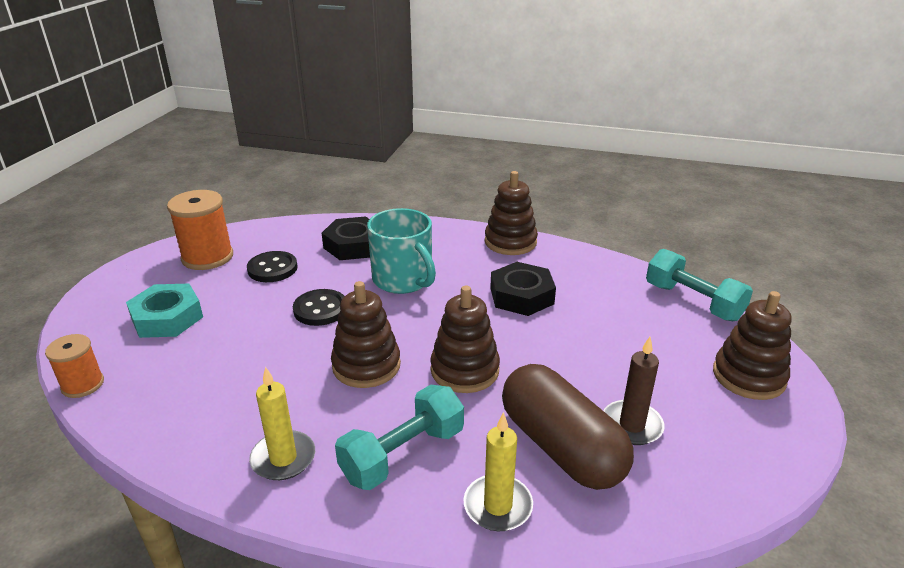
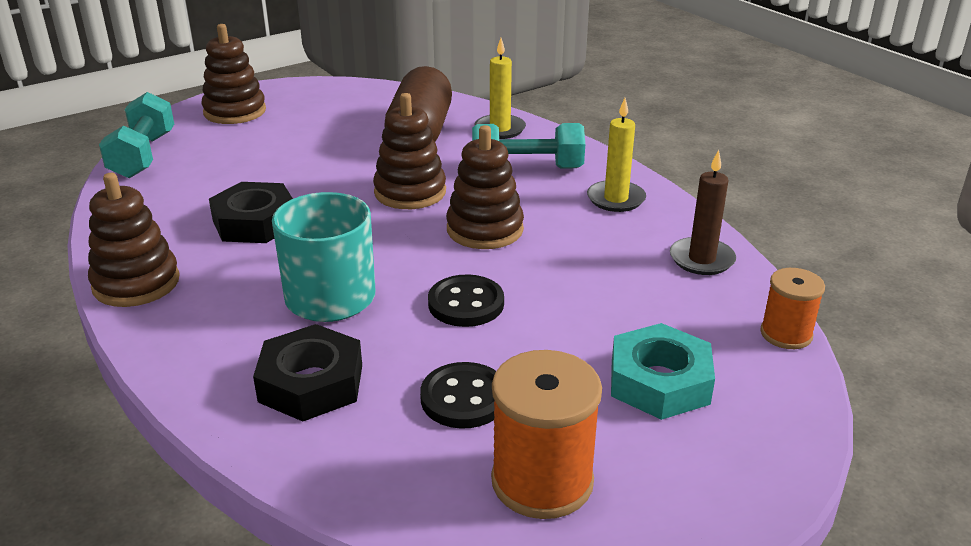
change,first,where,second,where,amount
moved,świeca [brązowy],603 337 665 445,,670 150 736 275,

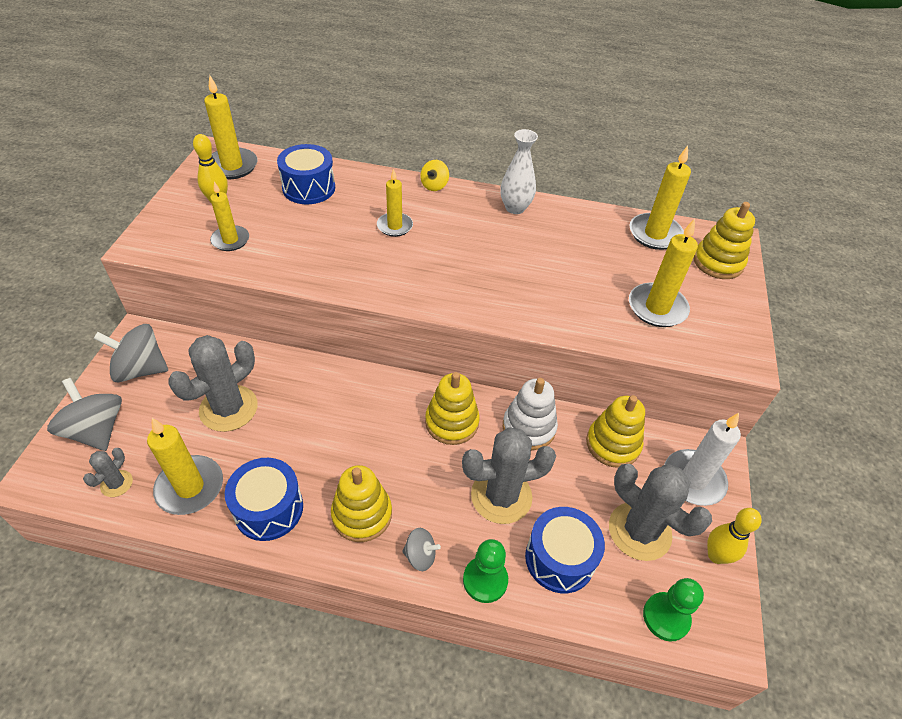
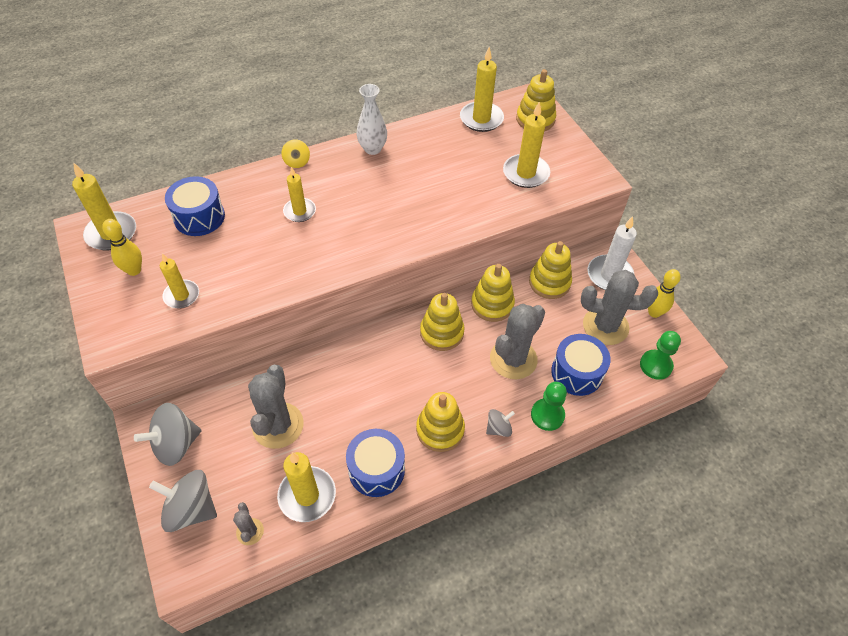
change,first,where,second,where,amount
recoloured,zabawka nakładanka [biały],503 378 558 450,zabawka nakładanka [żółty],471 264 515 322,

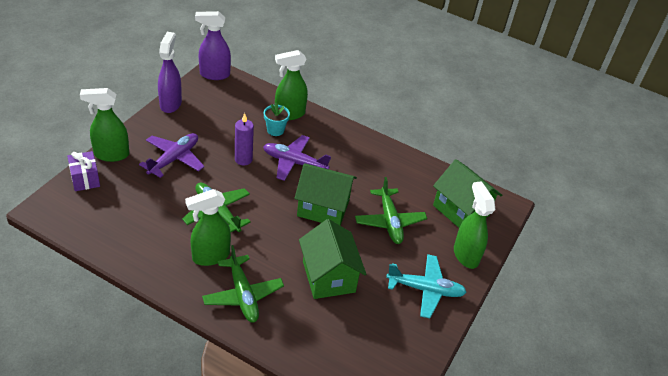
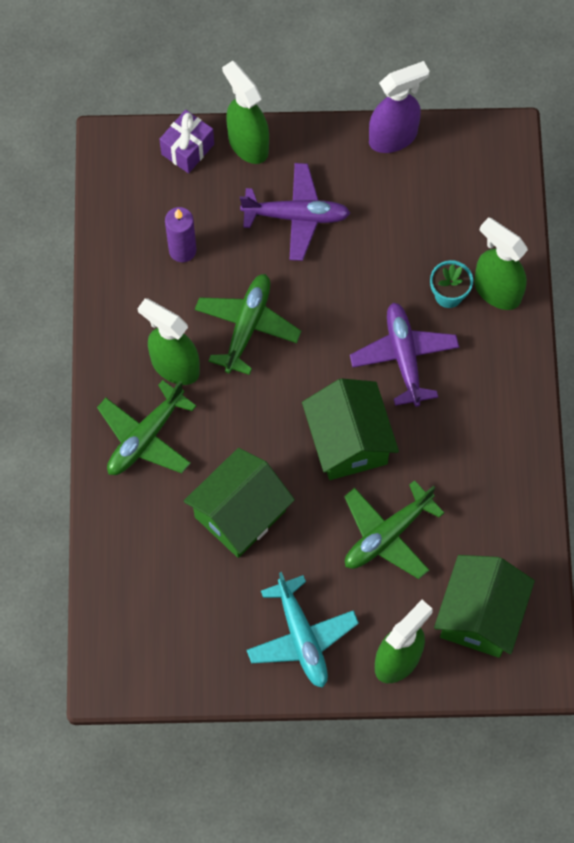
change,first,where,second,where,amount
moved,świeca [fioletowy],235 113 254 166,,165 207 196 262,
removed,spryskiwacz [fioletowy],195 11 231 80,,,

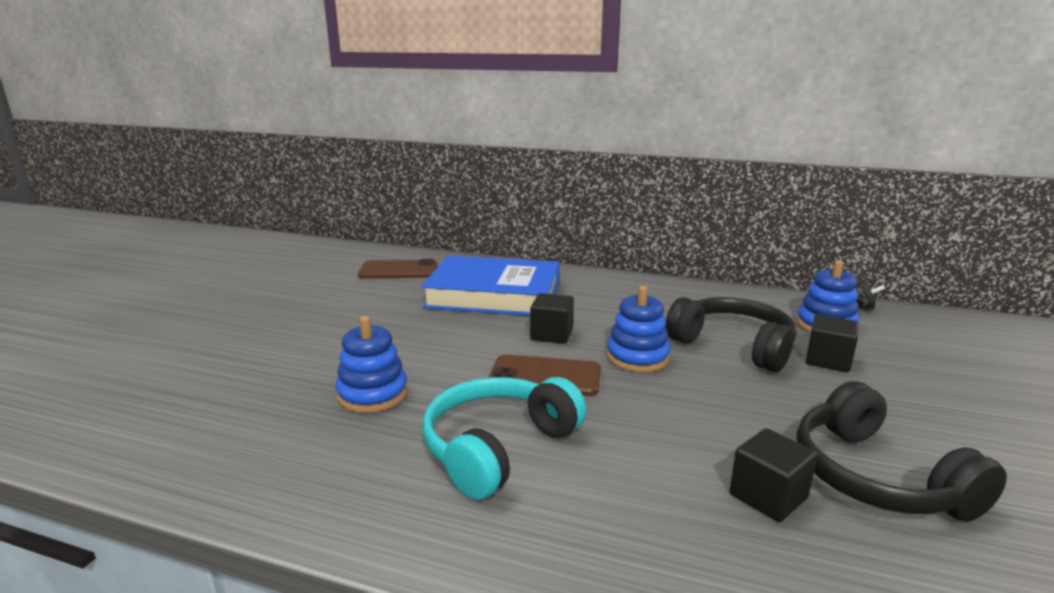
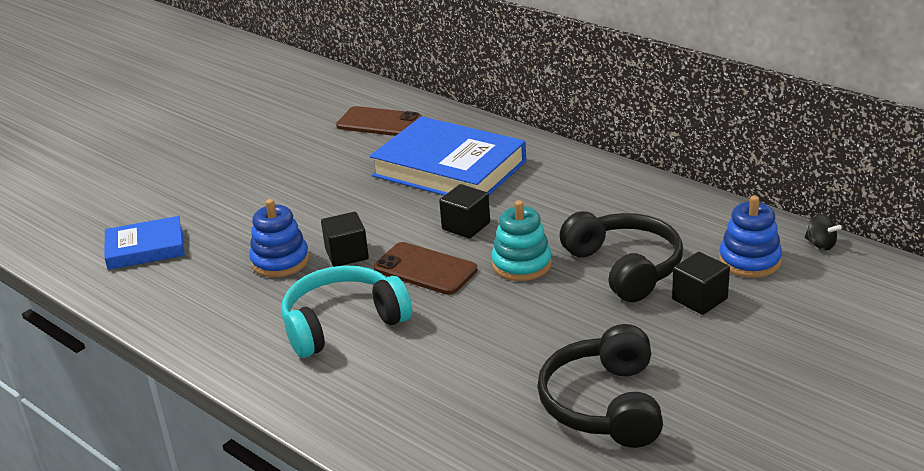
change,first,where,second,where,amount
added,,,książka [niebieski],104 216 185 270,
moved,sześcian [czarny],730 428 817 522,,321 212 369 267,
recoloured,zabawka nakładanka [niebieski],607 286 671 372,zabawka nakładanka [turkusowy],491 200 552 281,

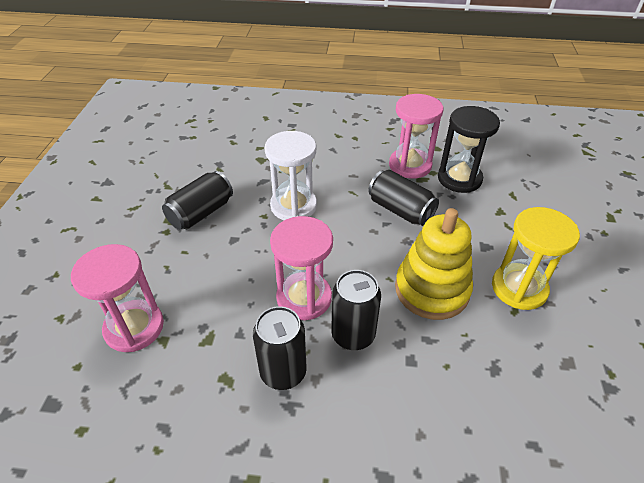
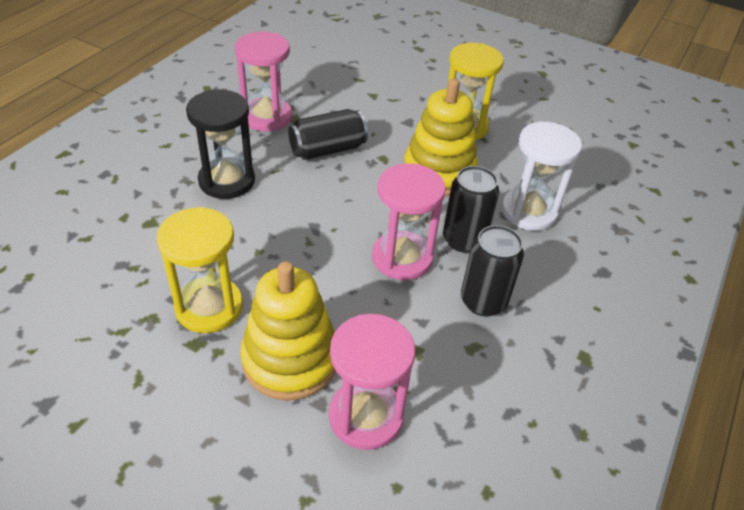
change,first,where,second,where,amount
replaced,puszka [czarny],162 171 233 230,klepsydra [żółty],157 207 243 333,
moved,klepsydra [czarny],438 106 500 193,,186 90 255 199,
added,,,zabawka nakładanka [żółty],240 262 336 401,
moved,klepsydra [biały],264 131 317 220,,502 121 582 231,

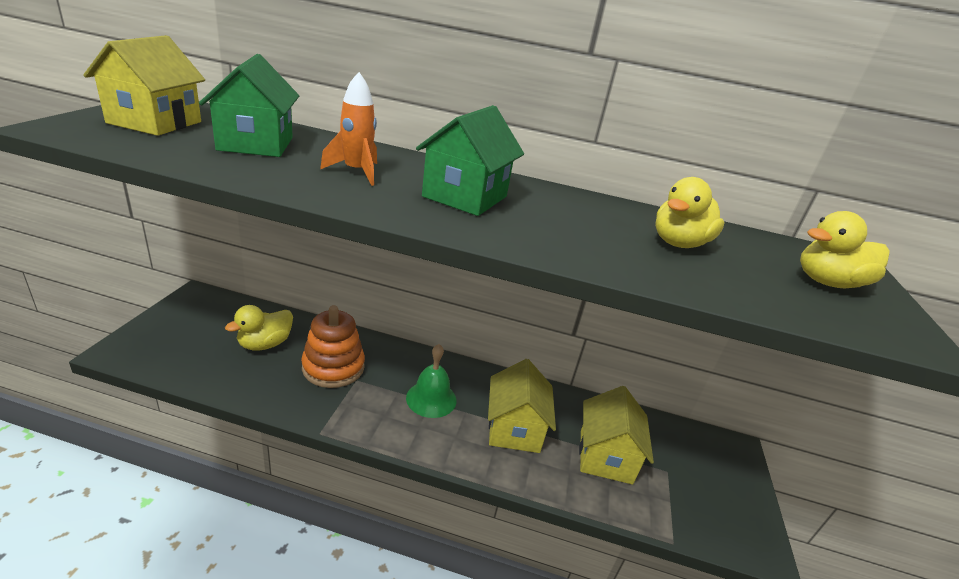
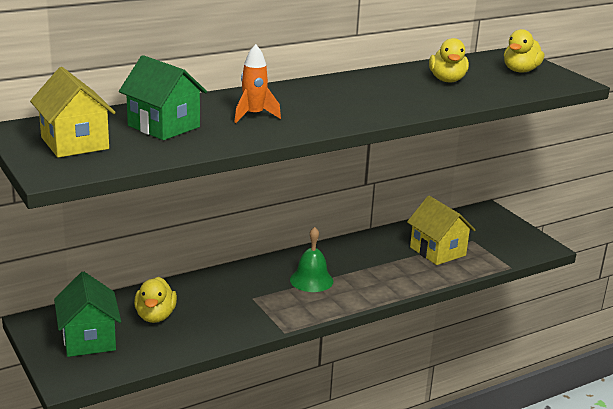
change,first,where,second,where,amount
moved,domek [zielony],416 105 524 216,,54 272 121 357,
removed,zabawka nakładanka [pomarańczowy],301 305 365 388,,,
removed,domek [żółty],488 359 556 453,,,

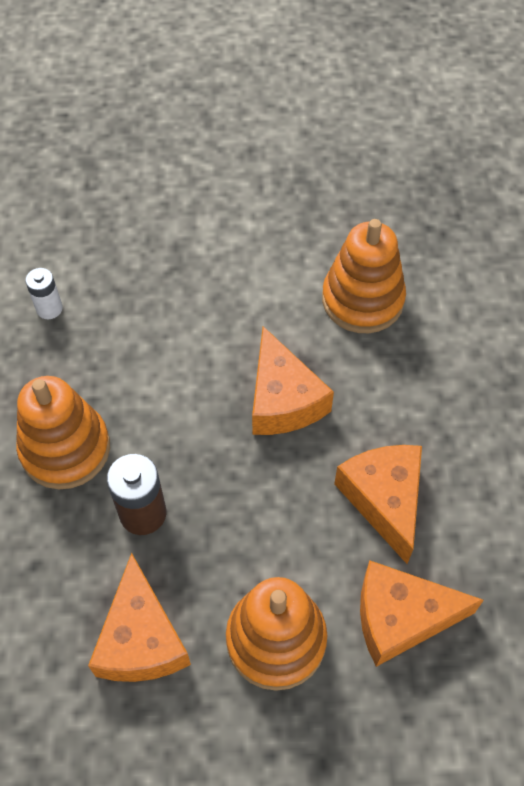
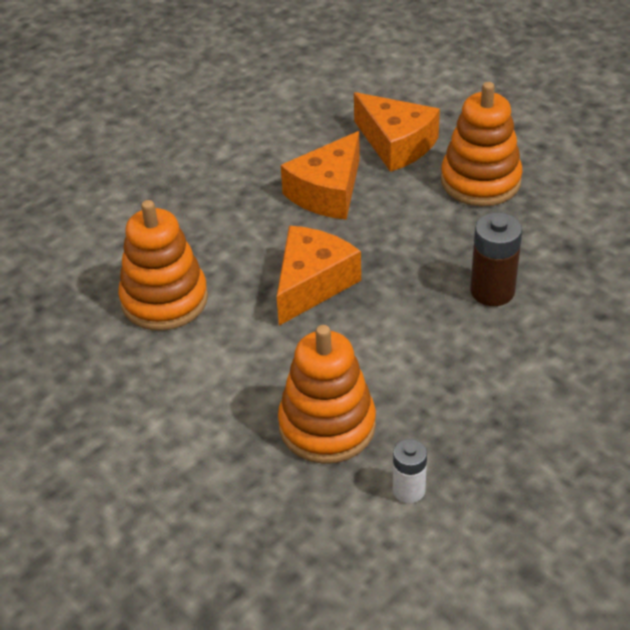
change,first,where,second,where,amount
moved,zabawka nakładanka [pomarańczowy],16 376 110 489,,278 325 376 464,
removed,ser [pomarańczowy],88 553 191 682,,,

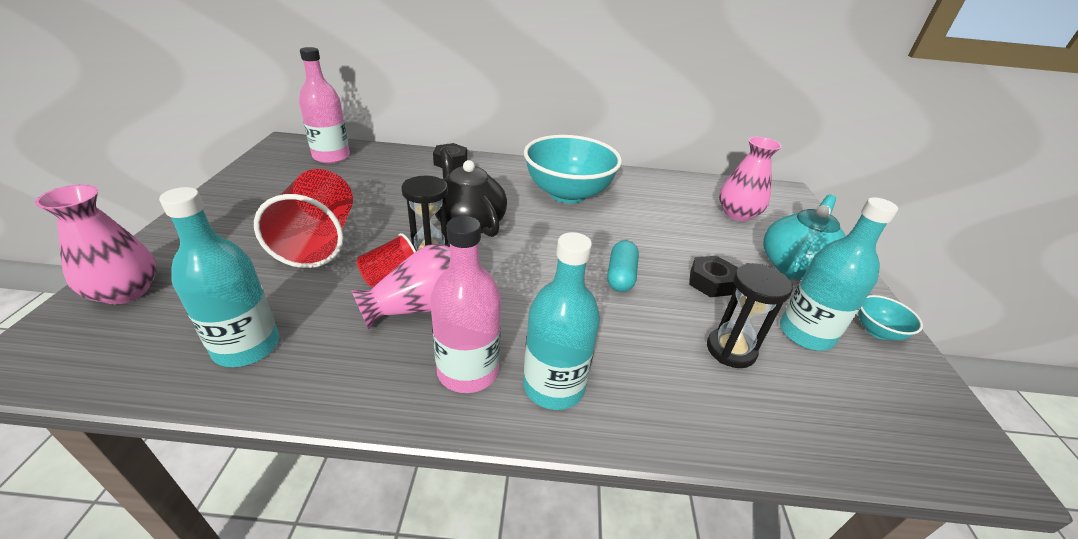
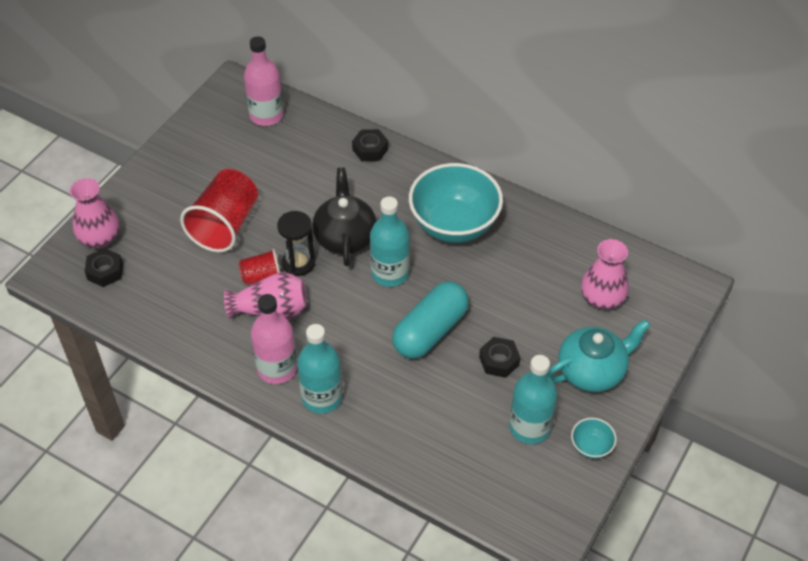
change,first,where,second,where,amount
added,,,nakrętka [czarny],85 248 123 287,
moved,butelka [turkusowy],159 187 279 367,,370 197 410 287,
resized,kapsułka [turkusowy],607 240 639 292,,392 281 469 359,x1.74
removed,klepsydra [czarny],707 263 793 368,,,

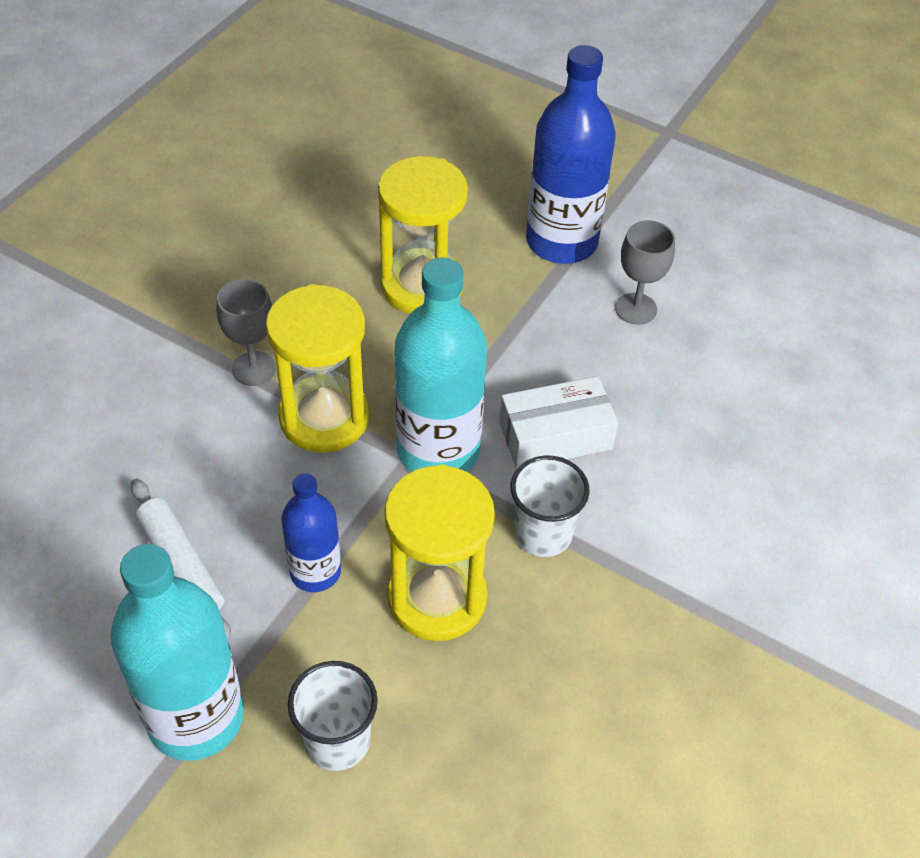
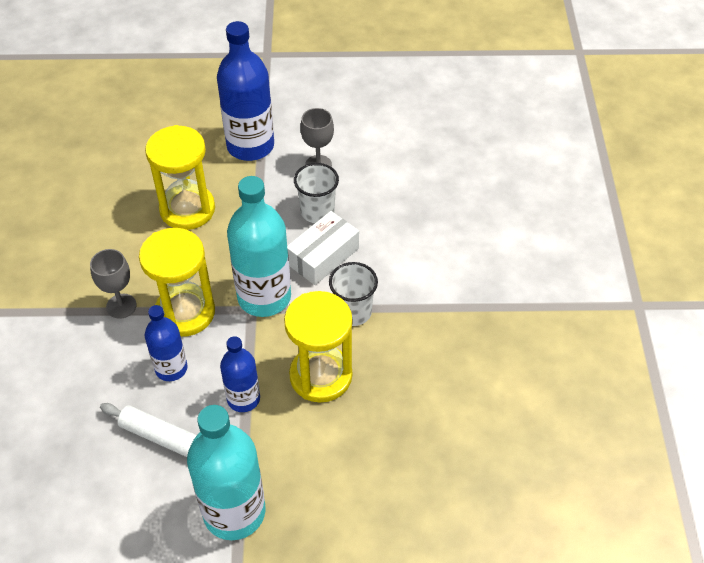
change,first,where,second,where,amount
added,,,butelka [niebieski],145 305 188 381,
moved,szklanka [biały],288 661 378 771,,294 163 339 223,

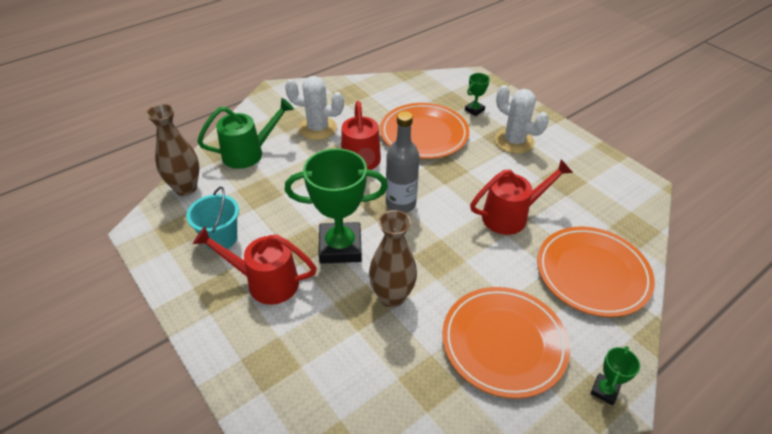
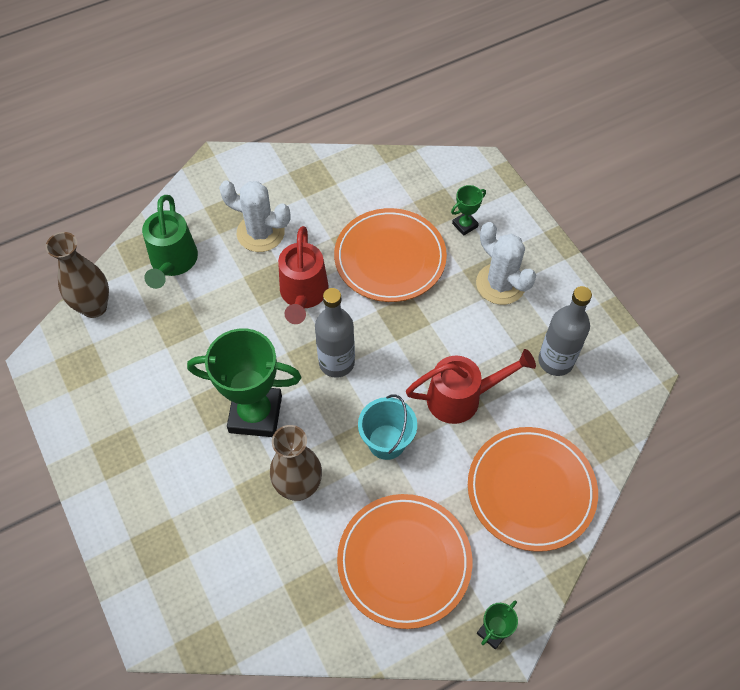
change,first,where,second,where,amount
turned,konewka [zielony],197 98 294 169,,142 195 198 289,105 degrees clockwise
moved,wiadro [turkusowy],186 187 239 251,,358 394 417 460,
added,,,butelka [szary],538 286 592 376,
removed,konewka [czerwony],193 227 317 305,,,

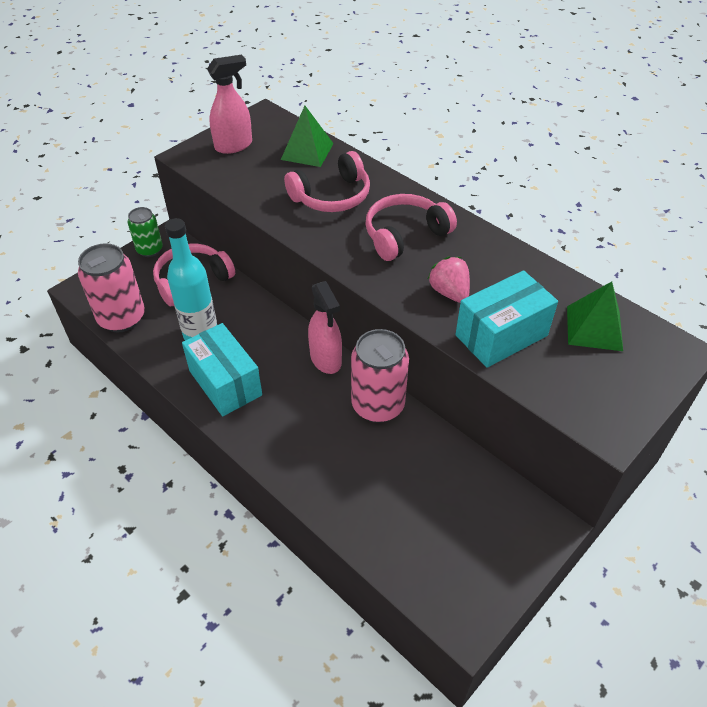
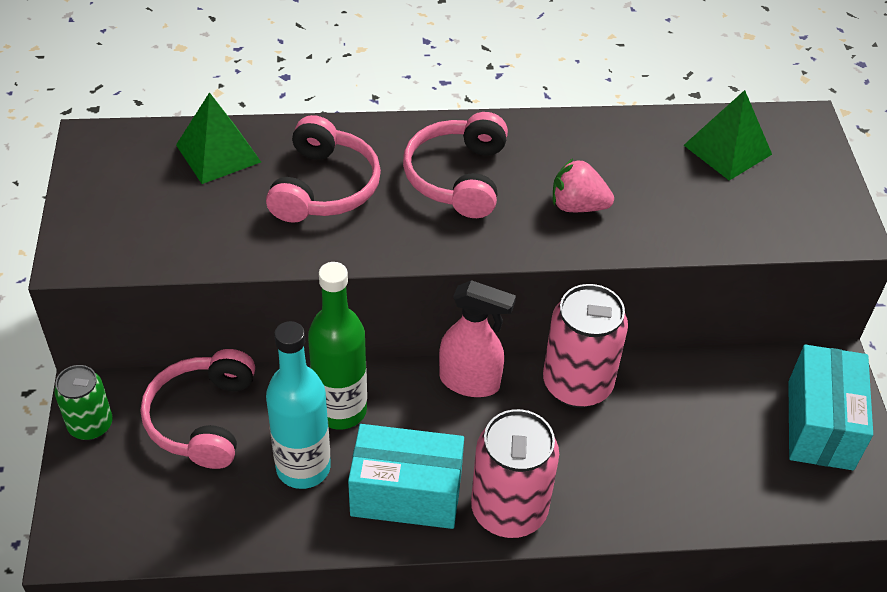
change,first,where,second,where,amount
added,,,butelka [zielony],308 262 367 430,
moved,puszka [różowy],78 243 145 332,,471 409 559 538,
moved,pudełko [turkusowy],455 270 558 368,,788 345 873 470,
removed,spryskiwacz [różowy],207 55 252 154,,,

